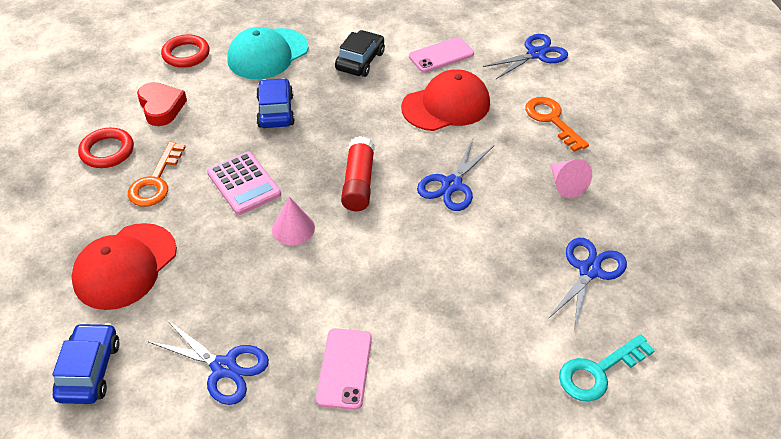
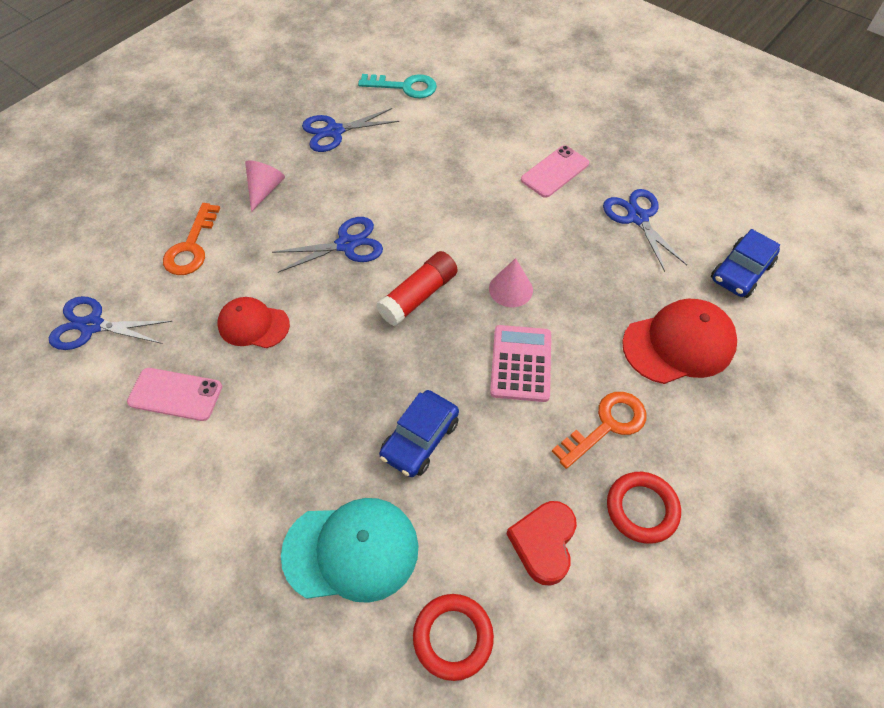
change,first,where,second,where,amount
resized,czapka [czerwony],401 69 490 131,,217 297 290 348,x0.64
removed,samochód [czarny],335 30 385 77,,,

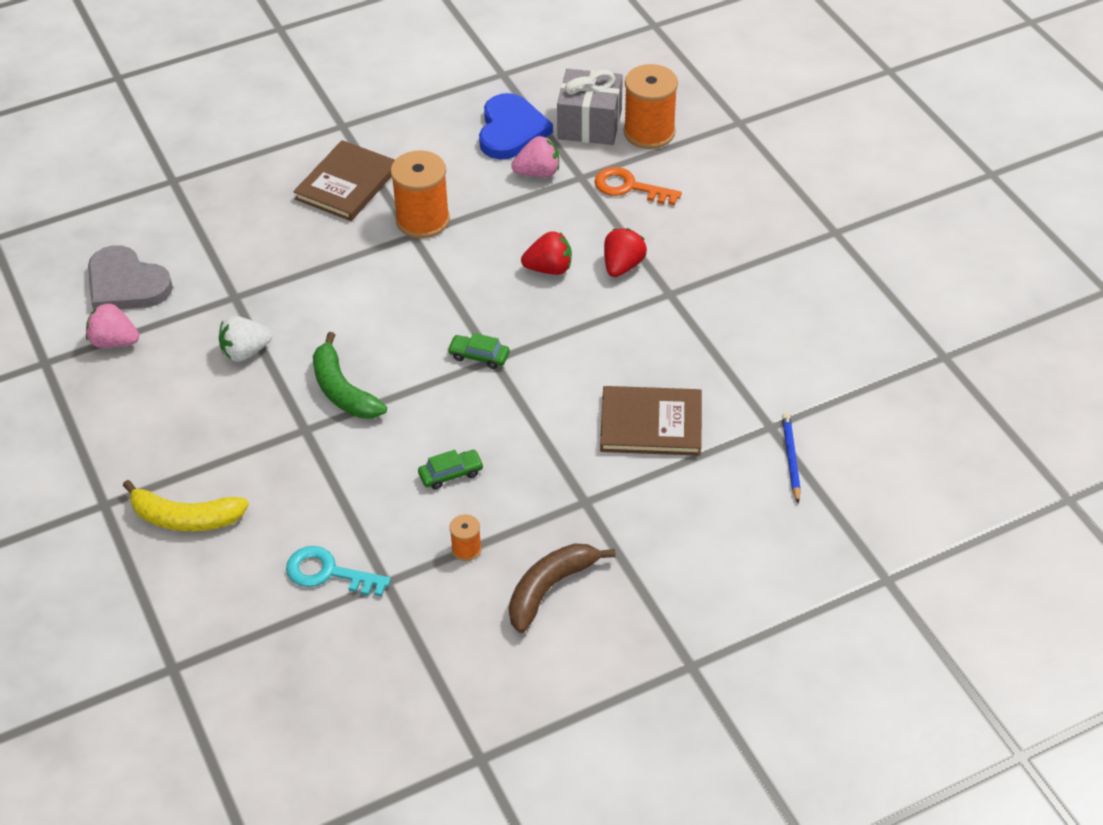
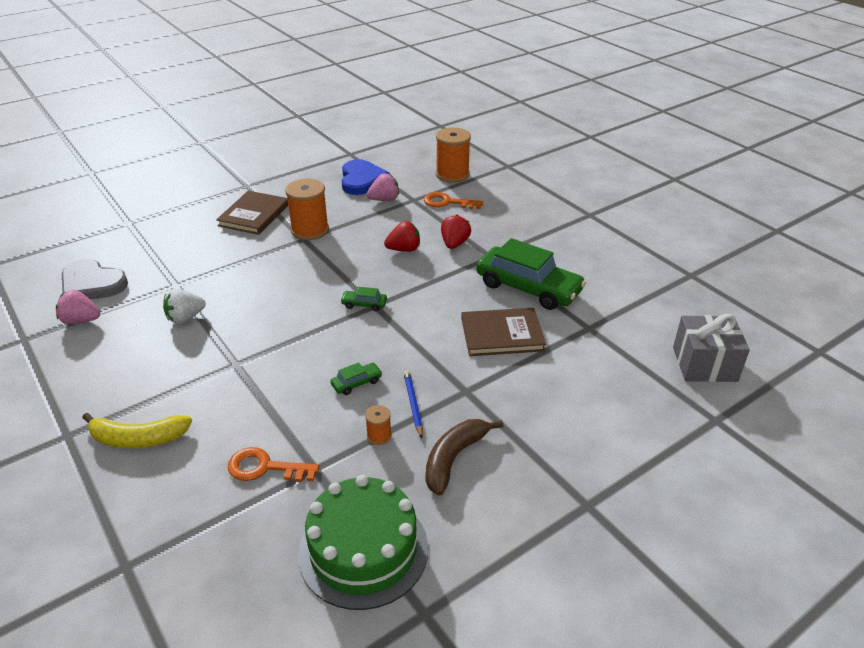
change,first,where,second,where,amount
recoloured,klucz [turkusowy],286 546 391 597,klucz [pomarańczowy],228 447 319 482,
added,,,tort [zielony],298 475 428 610,
moved,ołówek [niebieski],782 413 801 504,,404 370 423 439,
added,,,samochód [zielony],476 238 586 310,
moved,prezent [szary],557 69 623 145,,673 314 750 382,
removed,banan [zielony],313 332 387 419,,,

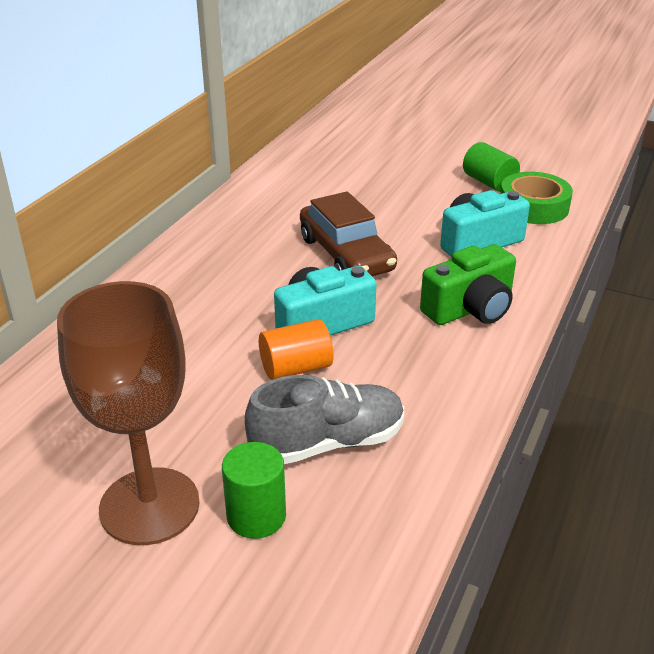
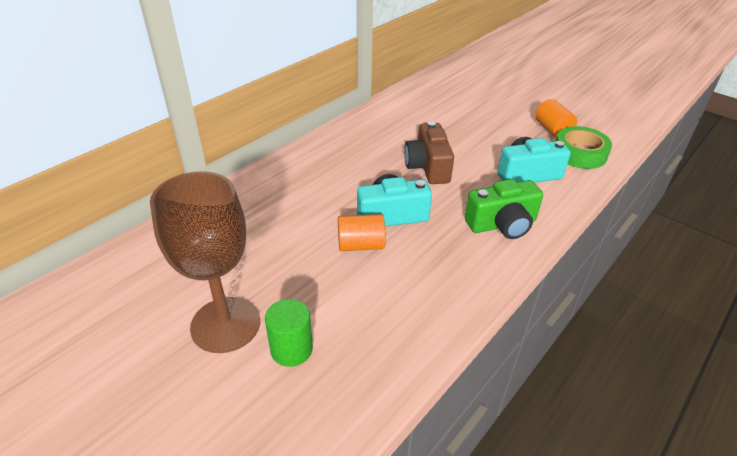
change,first,where,second,where,amount
replaced,samochód [brązowy],300 192 397 276,aparat fotograficzny [brązowy],404 121 454 184,
recoloured,walec [zielony],463 142 520 192,walec [pomarańczowy],535 99 577 138,
removed,but [szary],245 375 404 464,,,

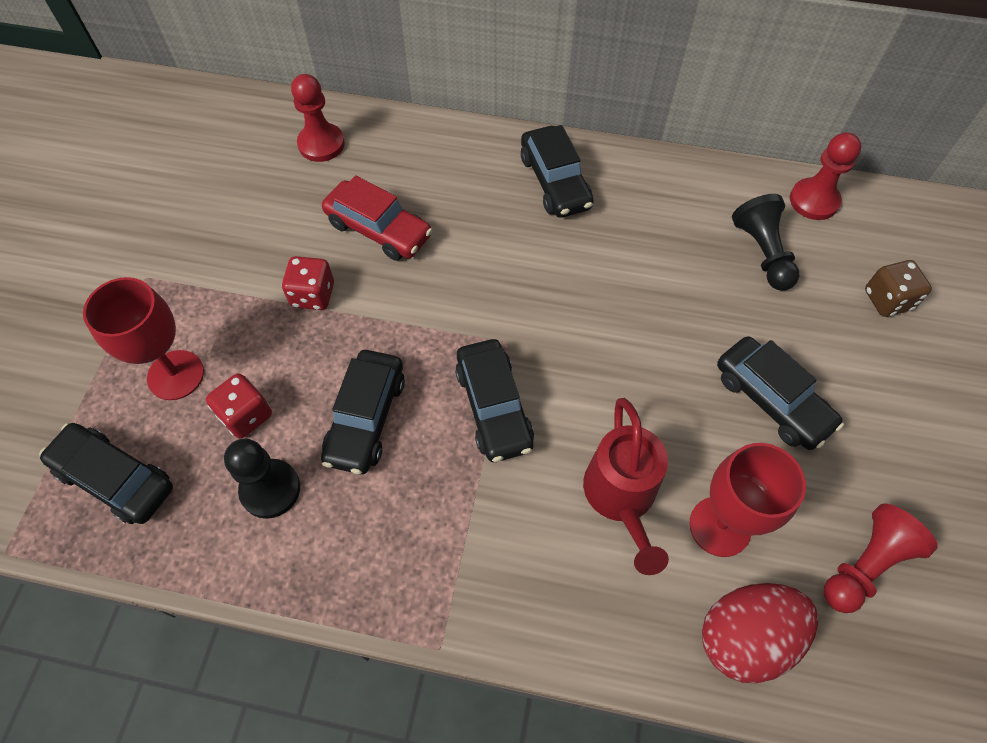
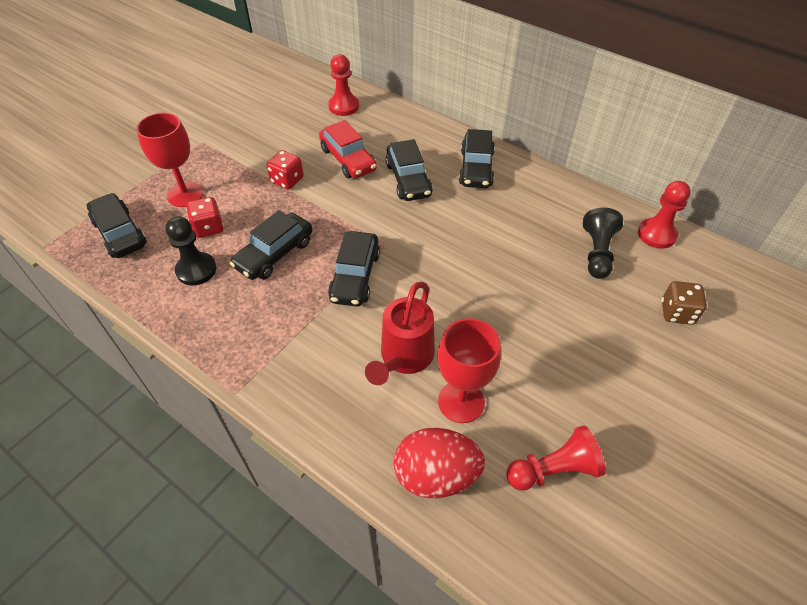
change,first,where,second,where,amount
moved,samochód [czarny],717 336 844 450,,386 139 433 201,

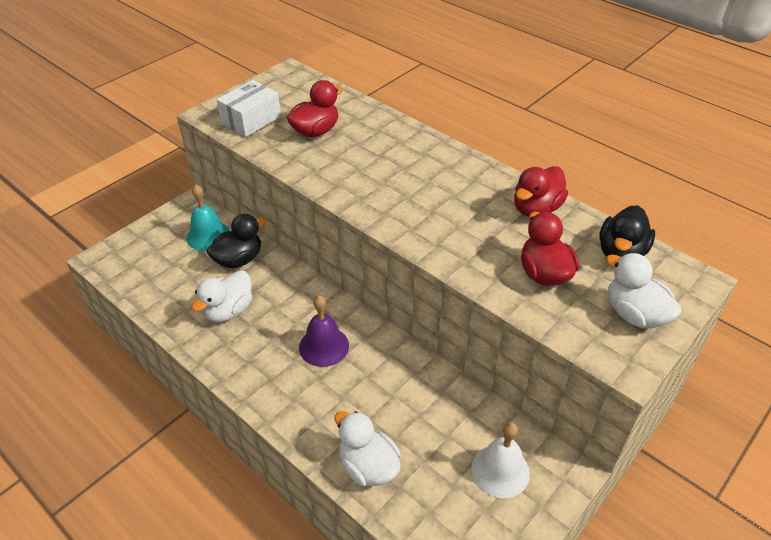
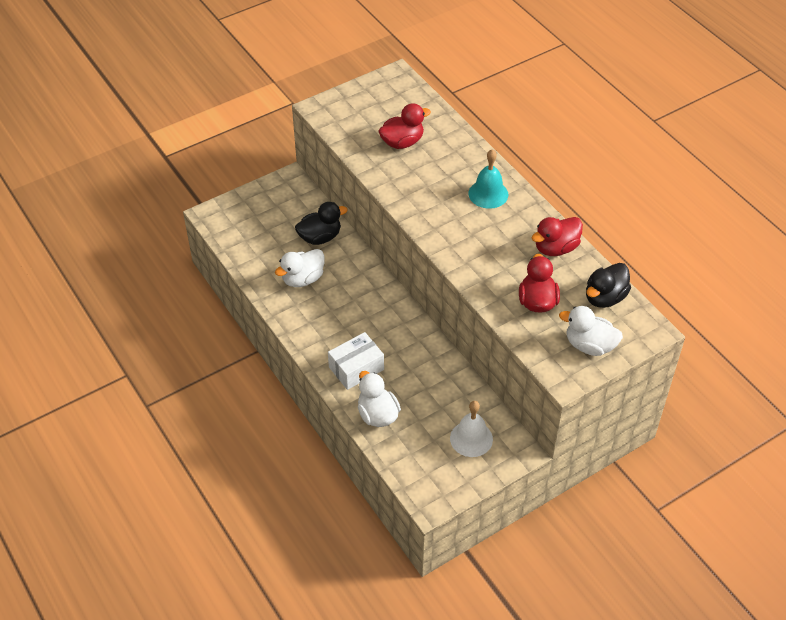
change,first,where,second,where,amount
moved,pudełko [biały],217 80 281 137,,328 332 384 390,
moved,dzwonek [turkusowy],187 185 230 251,,468 149 508 209,
turned,kaczka [biały],606 253 682 329,,559 306 623 356,45 degrees counterclockwise
removed,dzwonek [fioletowy],299 295 349 367,,,

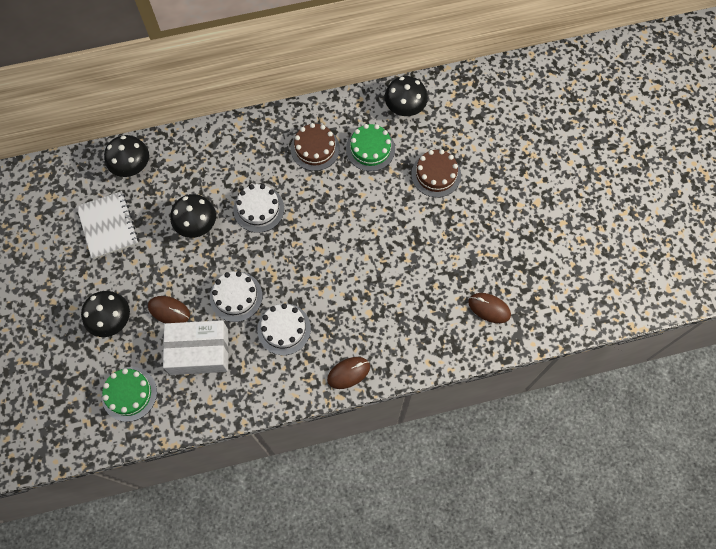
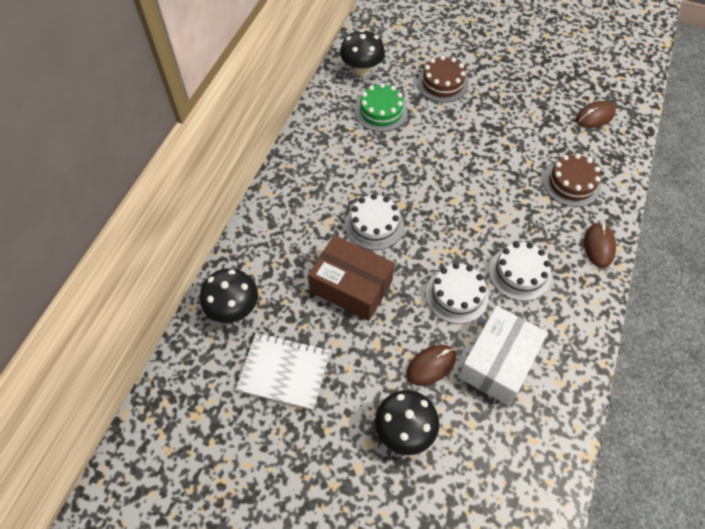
change,first,where,second,where,amount
replaced,grzyb [czarny],170 194 216 238,pudełko [brązowy],308 235 395 321,
moved,tort [brązowy],291 123 340 171,,543 153 601 207,
removed,tort [zielony],102 367 157 422,,,

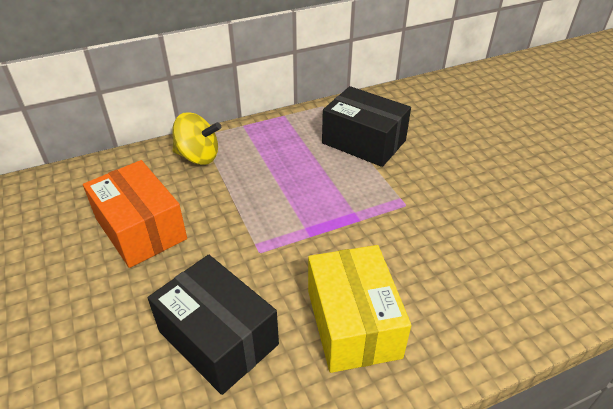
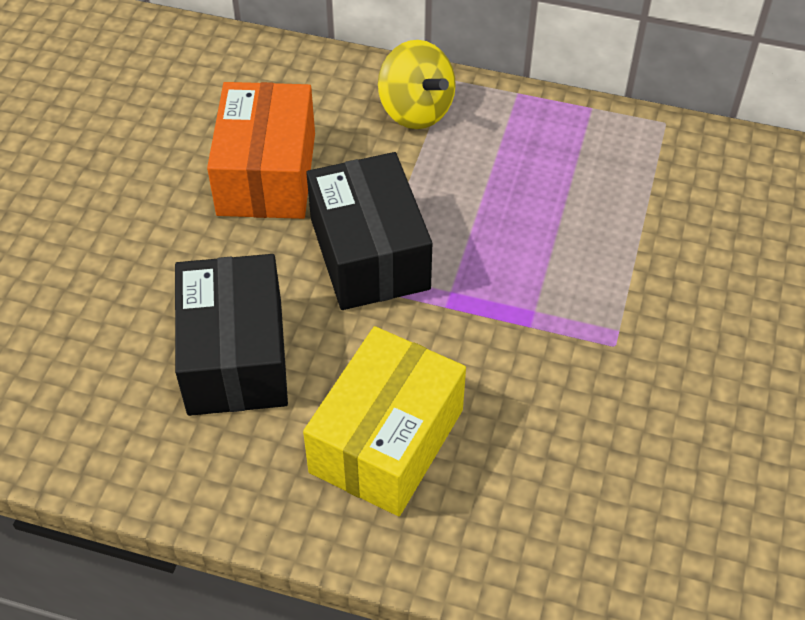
change,first,where,second,where,amount
moved,pudełko [czarny],322 86 411 167,,306 152 432 310,

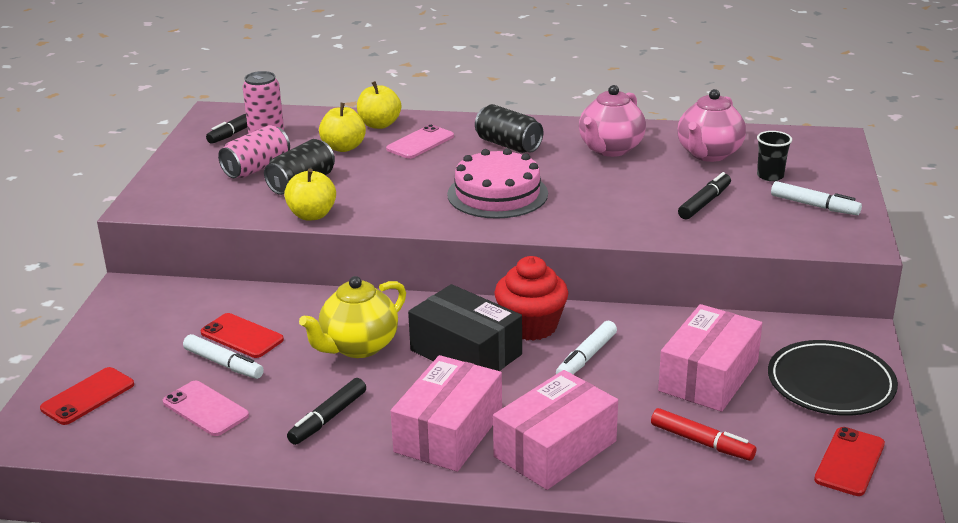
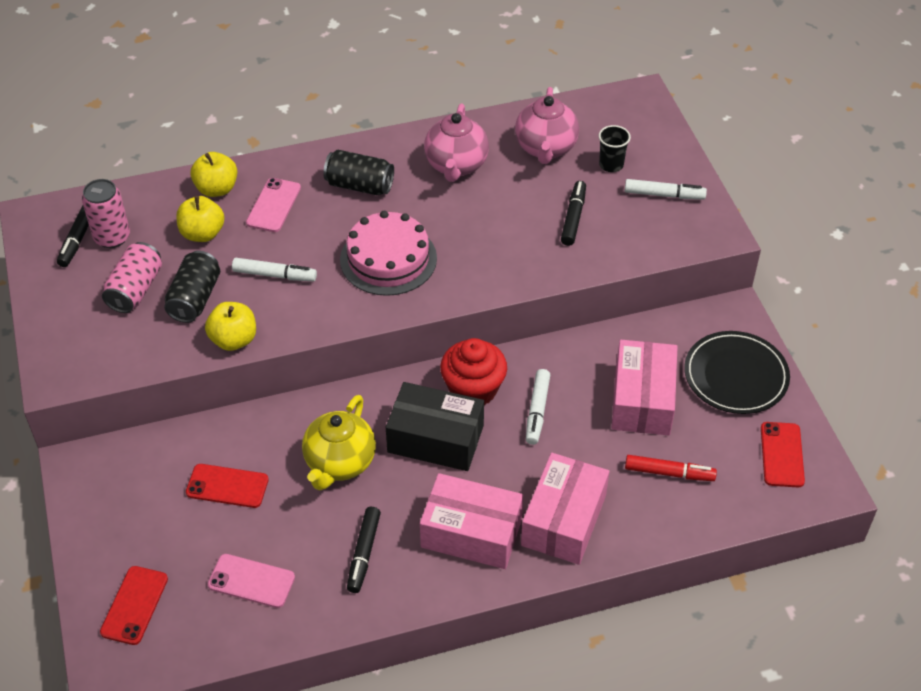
change,first,where,second,where,amount
moved,flamaster [biały],183 334 264 379,,232 258 317 281,
turned,pudełko [różowy],391 355 502 472,,420 473 523 569,75 degrees counterclockwise

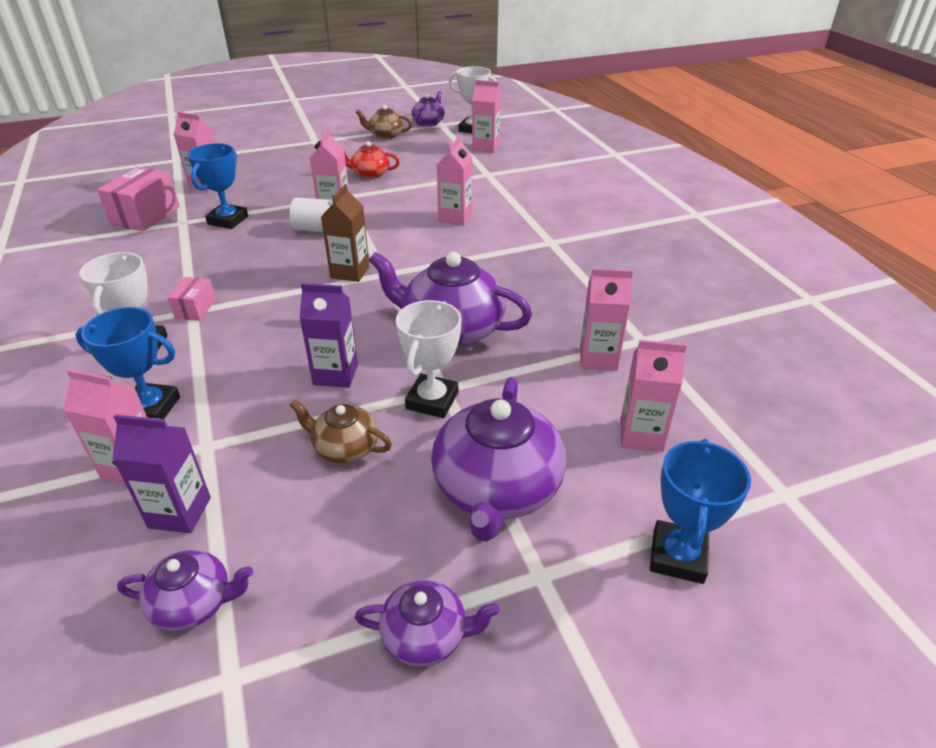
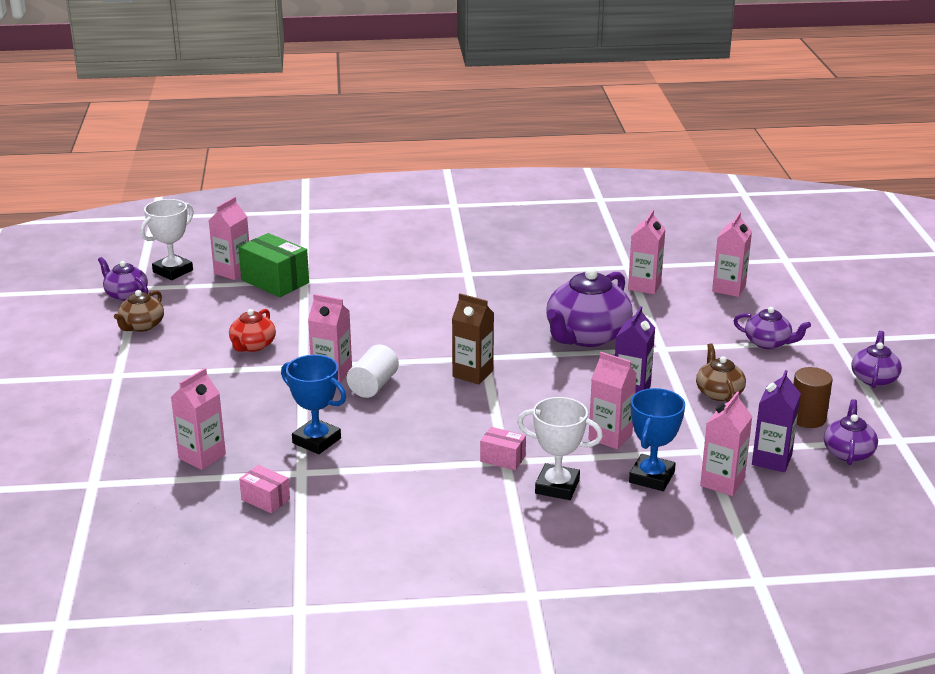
change,first,where,second,where,amount
added,,,pudełko [zielony],238 233 309 297,
resized,pudełko [różowy],97 167 180 231,,239 465 290 513,x0.55
moved,karton mleka [różowy],437 137 473 226,,589 352 637 449,
turned,imbryk [brązowy],290 400 392 463,,696 343 746 402,135 degrees clockwise
resized,imbryk [fioletowy],431 377 566 542,,733 307 811 349,x0.54
added,,,walec [brązowy],793 367 833 428,
removed,puchar [biały],396 300 461 418,,,
removed,puchar [niebieski],650 439 751 584,,,

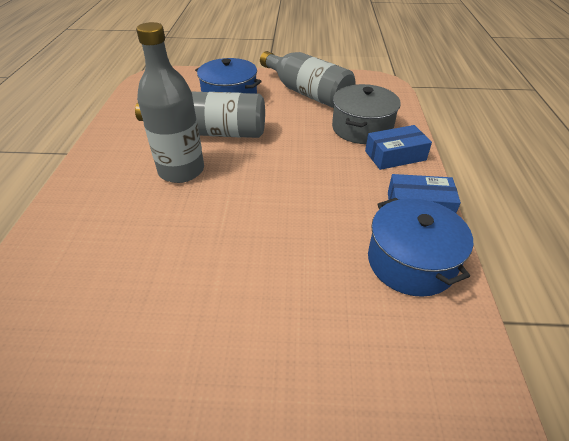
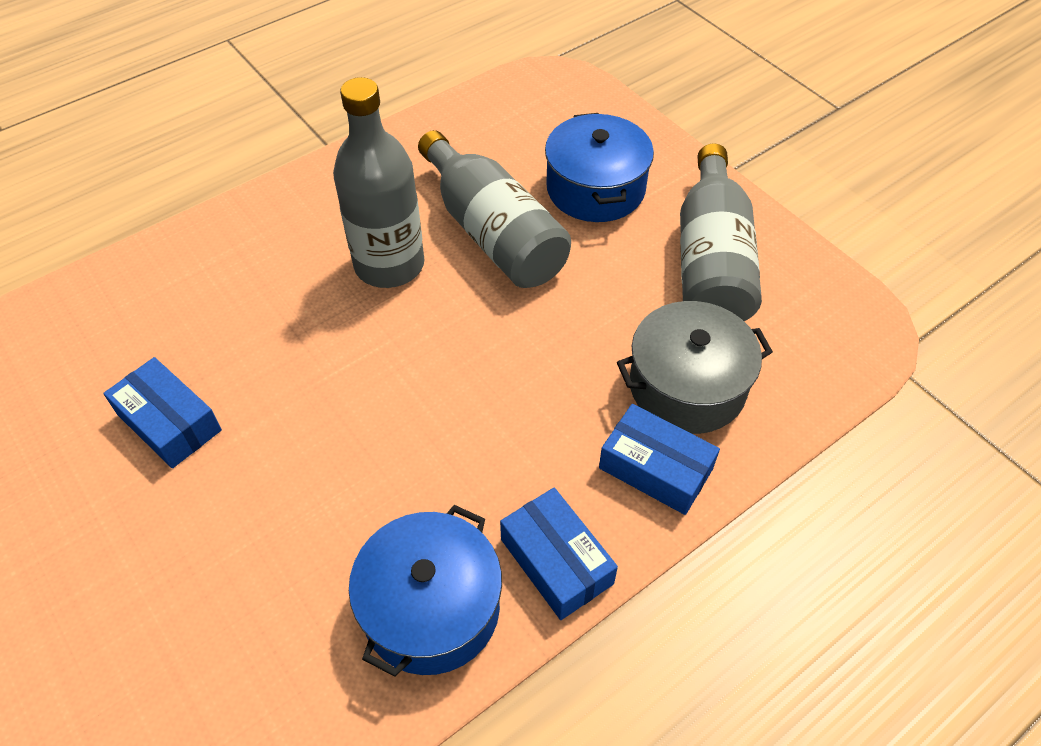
change,first,where,second,where,amount
added,,,pudełko [niebieski],103 357 222 468,

